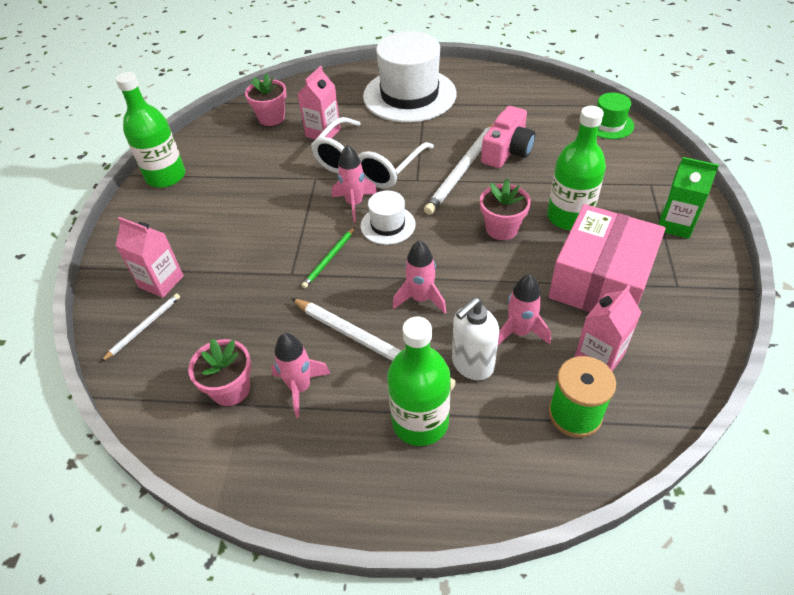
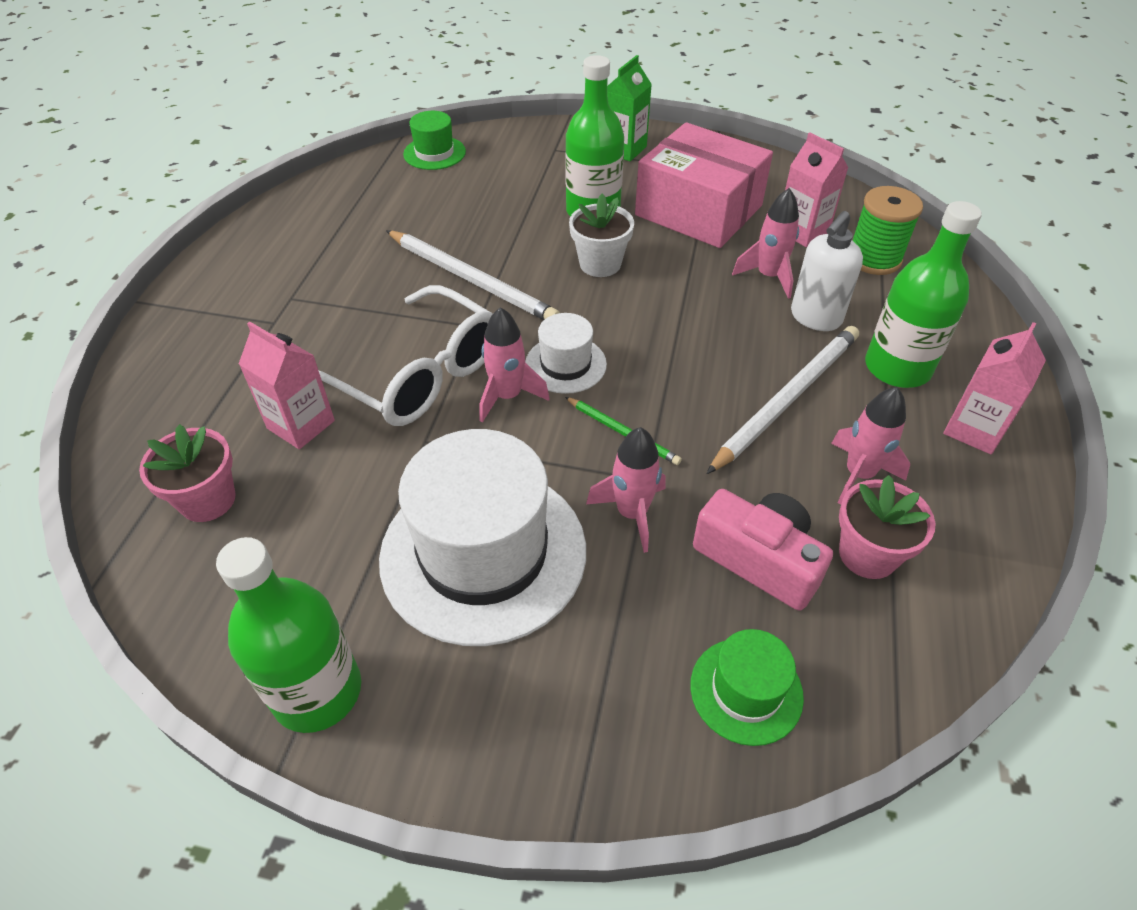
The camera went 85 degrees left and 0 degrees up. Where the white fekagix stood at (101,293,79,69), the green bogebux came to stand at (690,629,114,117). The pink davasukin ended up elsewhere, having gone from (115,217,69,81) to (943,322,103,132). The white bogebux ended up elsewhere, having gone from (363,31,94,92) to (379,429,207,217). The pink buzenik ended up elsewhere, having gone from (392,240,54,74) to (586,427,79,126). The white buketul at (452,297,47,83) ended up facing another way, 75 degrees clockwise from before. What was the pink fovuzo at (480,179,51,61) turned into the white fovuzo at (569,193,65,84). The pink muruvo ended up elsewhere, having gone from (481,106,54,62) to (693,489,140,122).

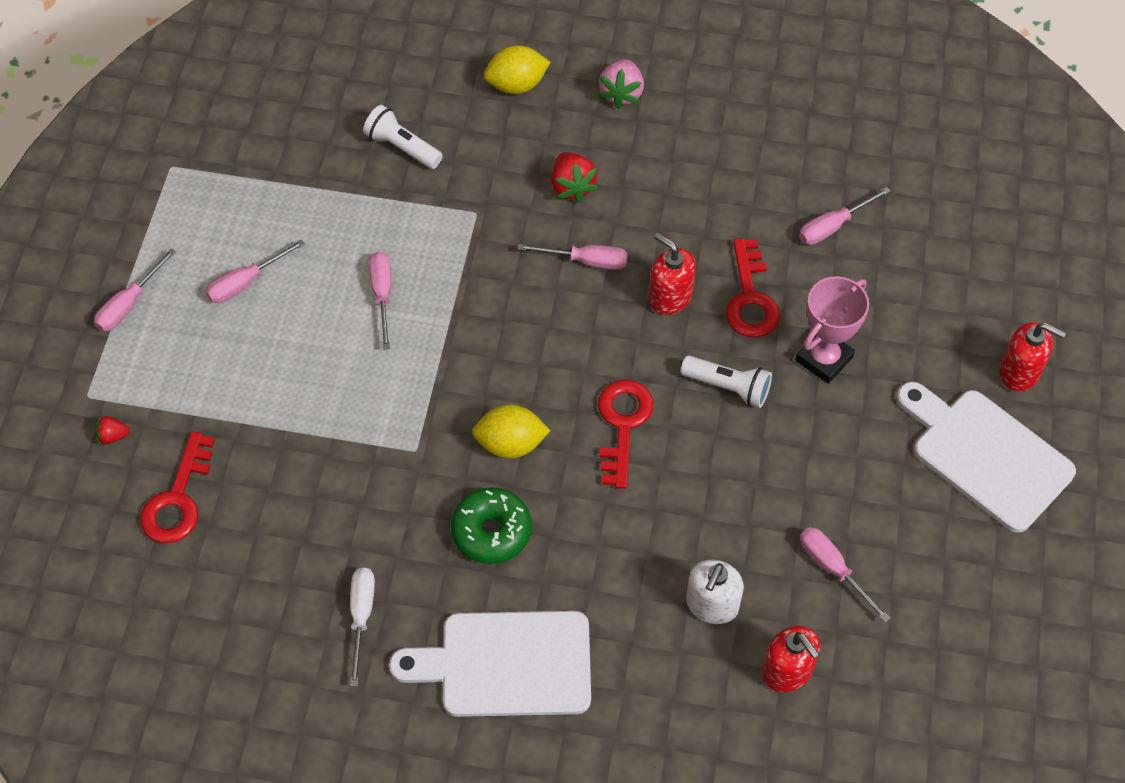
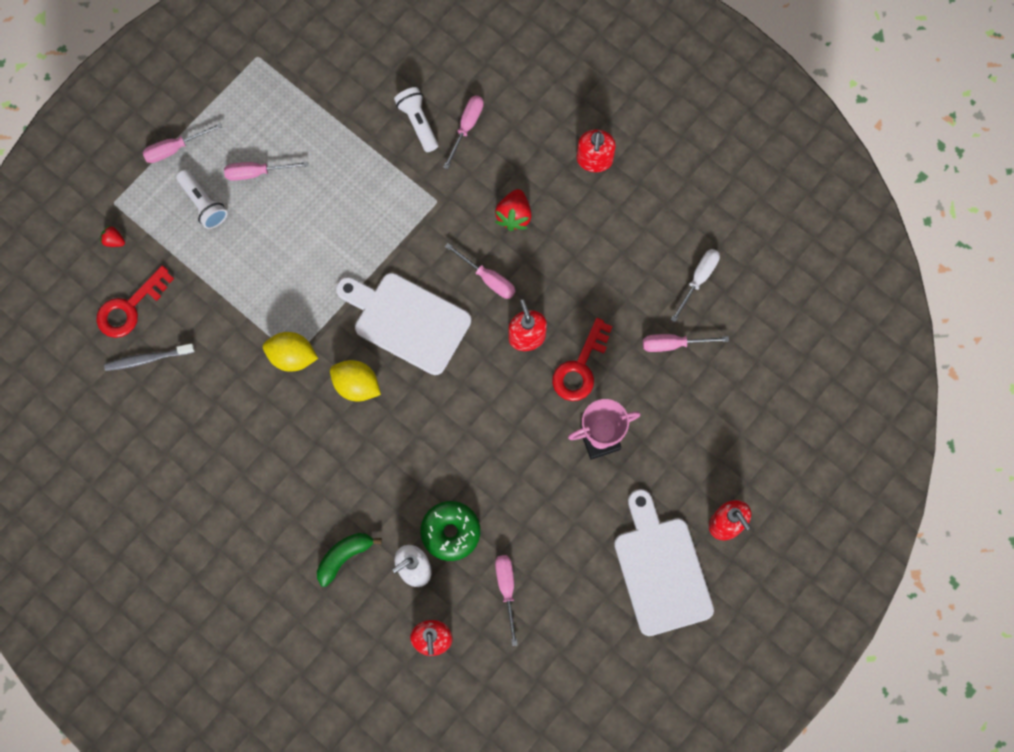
The camera went 30 degrees right and 15 degrees up. The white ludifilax ended up elsewhere, having gone from (350,567,25,120) to (671,249,49,73). The pink ludifilax ended up elsewhere, having gone from (369,252,22,98) to (443,95,41,74). The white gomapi ended up elsewhere, having gone from (389,611,202,106) to (336,273,135,102). The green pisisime ended up elsewhere, having gone from (451,487,81,77) to (421,501,59,60). The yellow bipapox ended up elsewhere, having gone from (484,45,66,49) to (263,332,55,40). The second view lost the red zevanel at (598,380,56,109). Where the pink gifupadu stood at (599,59,45,50), the red buketul came to stand at (576,130,40,42). The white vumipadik ended up elsewhere, having gone from (681,356,91,52) to (176,169,52,60). The second view gained the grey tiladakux at (104,343,91,28). The second view gained the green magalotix at (317,533,65,54).

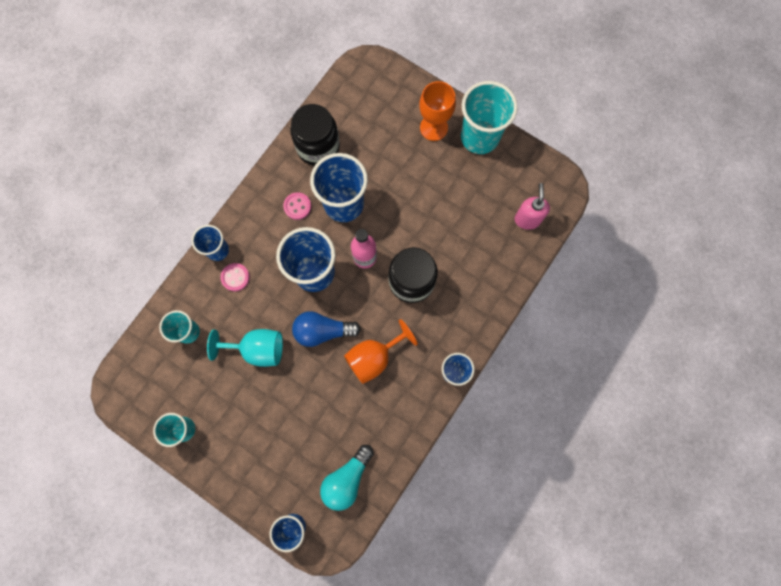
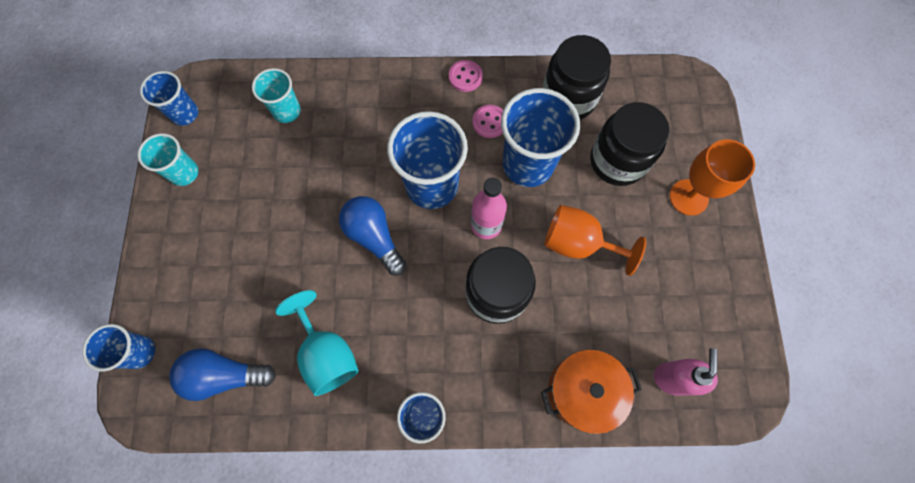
The camera went 55 degrees right and 5 degrees down. The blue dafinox ended up elsewhere, having gone from (192,225,37,36) to (140,71,58,55). The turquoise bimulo ended up elsewhere, having gone from (207,329,76,38) to (275,290,84,106). The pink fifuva ended up elsewhere, having gone from (220,263,30,28) to (449,60,34,32). What was the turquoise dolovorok at (320,445,54,66) turned into the blue dolovorok at (169,349,107,52). The orange bimulo ended up elsewhere, having gone from (344,319,74,65) to (544,205,102,71). The second view lost the turquoise dafinox at (461,81,57,73). The pink buketul at (514,183,36,47) ended up facing another way, 45 degrees counterclockwise from before. The second view gained the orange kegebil at (541,349,101,85). The second view gained the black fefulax at (590,102,80,84).

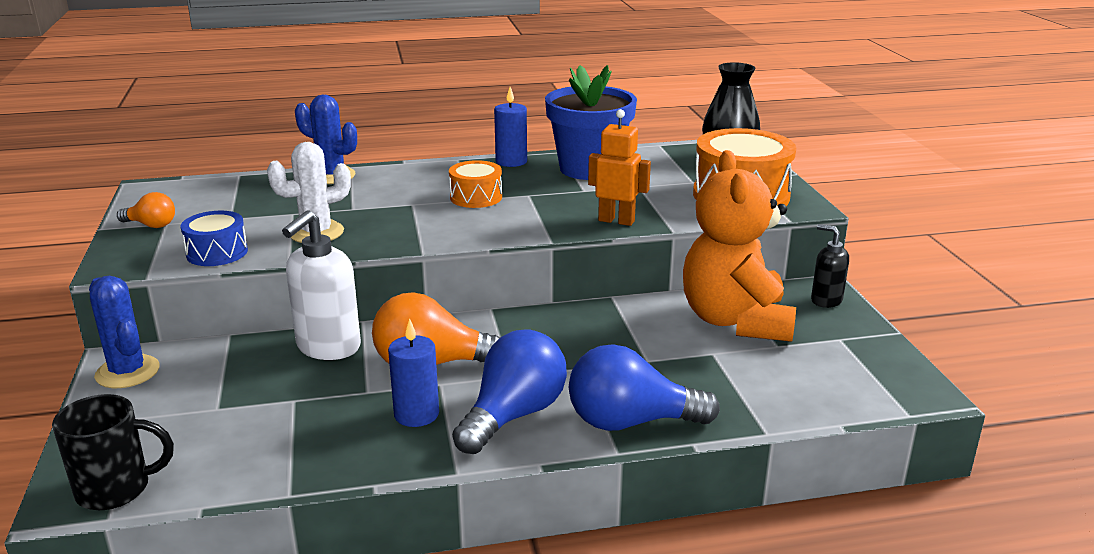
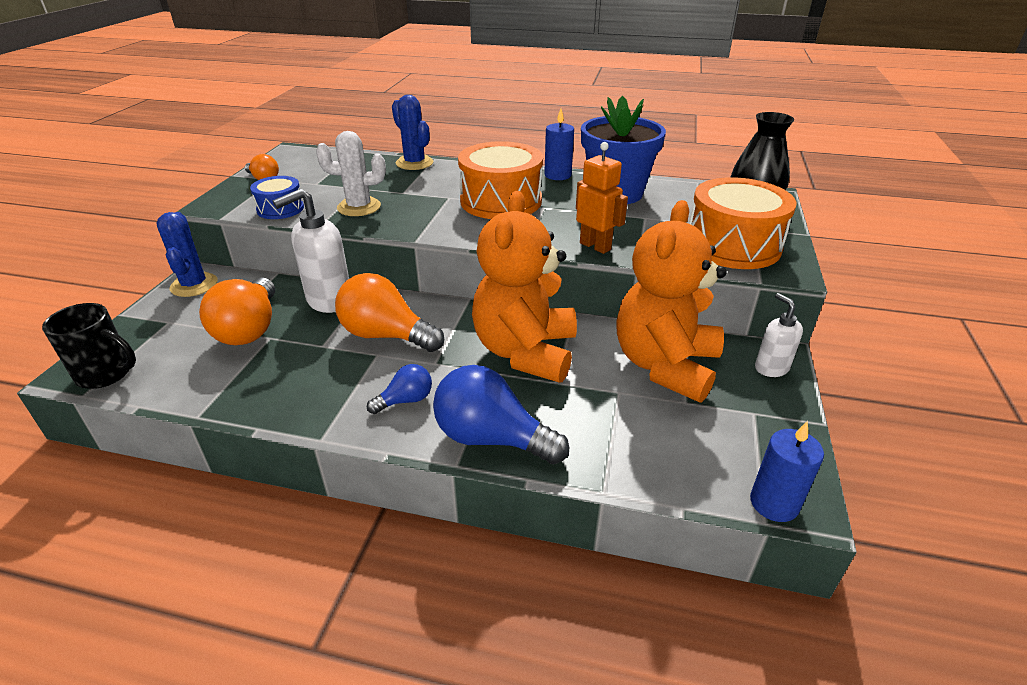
The camera went 25 degrees right and 10 degrees up. The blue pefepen ended up elsewhere, having gone from (388,318,51,109) to (750,421,74,101). The size of the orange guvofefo at (449,160,53,48) changed by a factor of 1.84. The size of the blue dolovorok at (452,329,115,125) changed by a factor of 0.52. What was the black buketul at (811,224,38,84) turned into the white buketul at (755,293,48,84). The second view gained the orange dolovorok at (199,277,76,68). The second view gained the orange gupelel at (472,191,105,192).

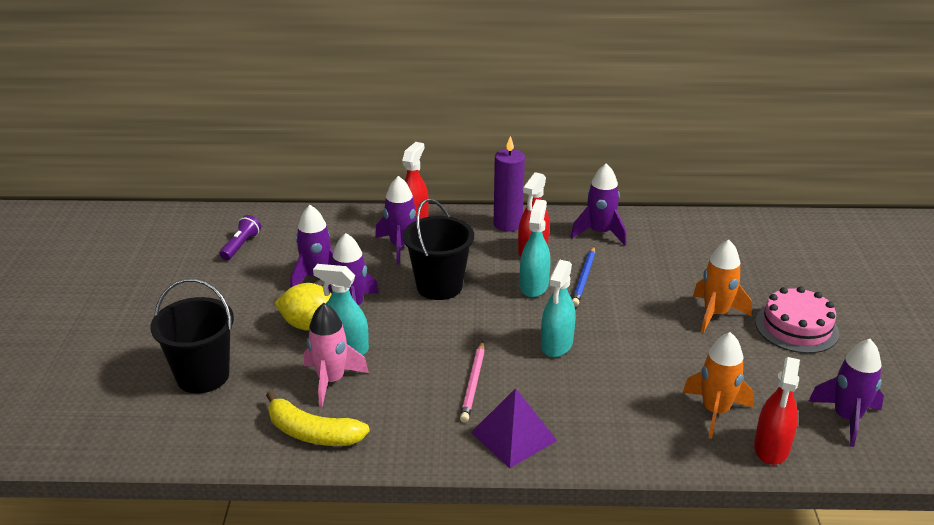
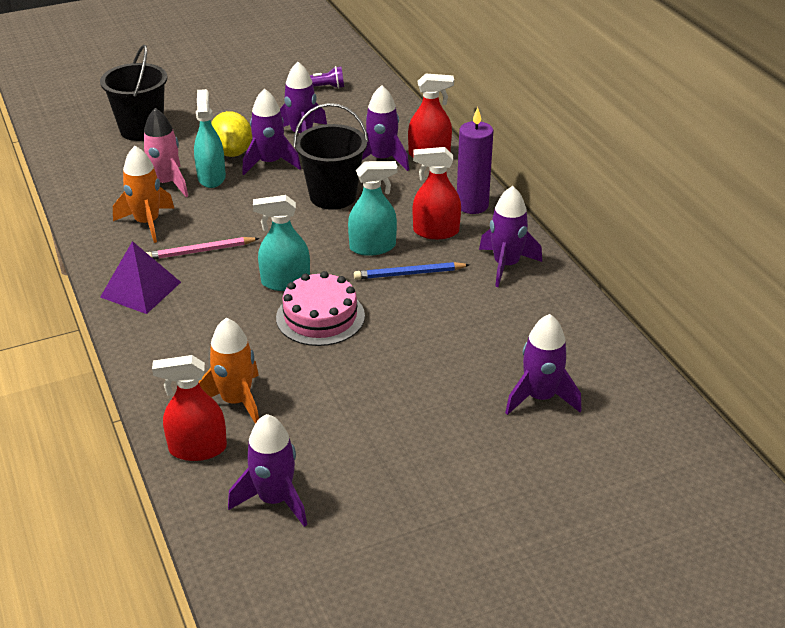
The camera went 65 degrees right and 5 degrees up. The second view lost the yellow magalotix at (266,391,104,55). The orange buzenik ended up elsewhere, having gone from (693,240,59,93) to (113,146,61,97). The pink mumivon ended up elsewhere, having gone from (755,286,84,67) to (276,271,89,75). The second view gained the purple buzenik at (505,314,76,101).

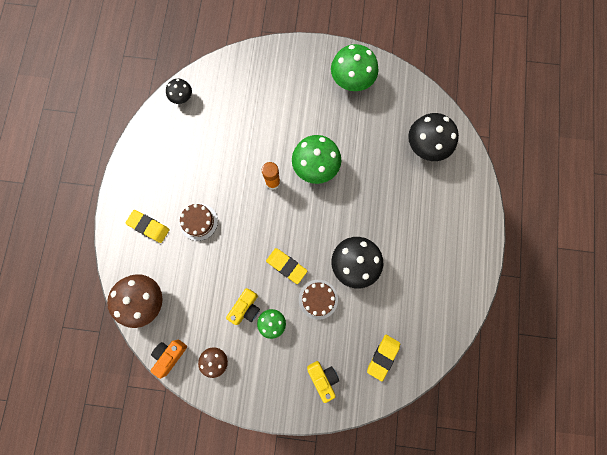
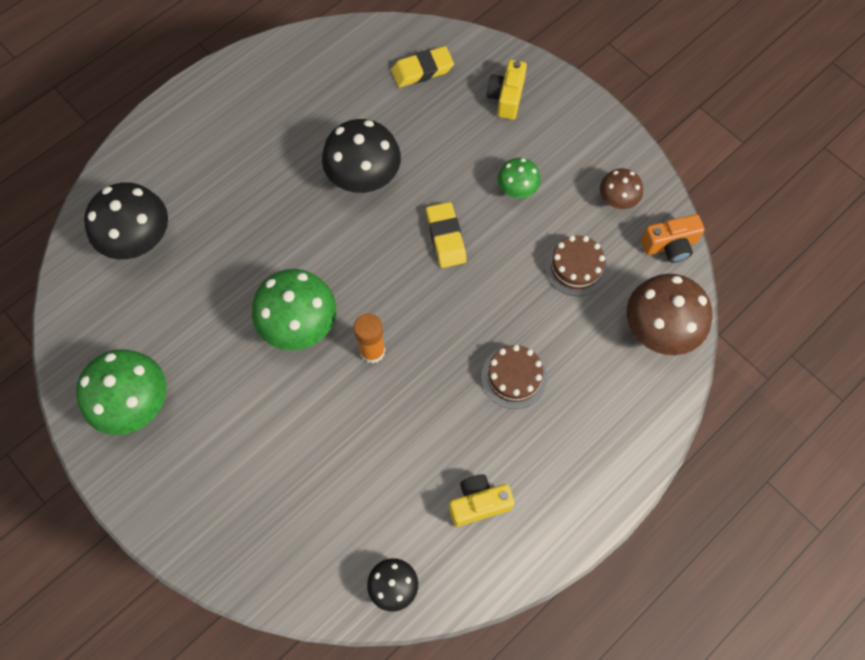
The camera went 140 degrees left and 10 degrees down. The second view lost the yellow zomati at (125,210,45,33). The yellow muruvo ended up elsewhere, having gone from (226,288,34,37) to (449,474,66,53). The brown mumivon ended up elsewhere, having gone from (299,280,39,40) to (545,235,62,61).

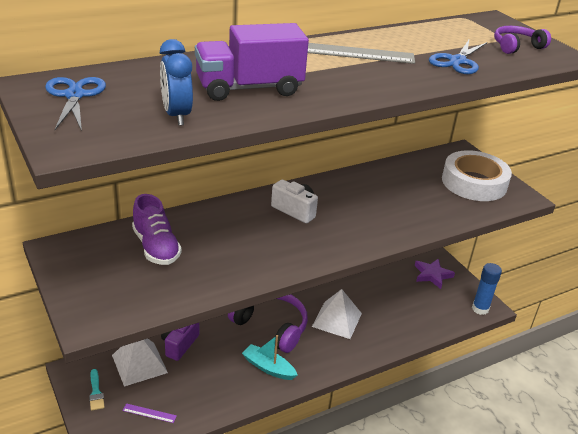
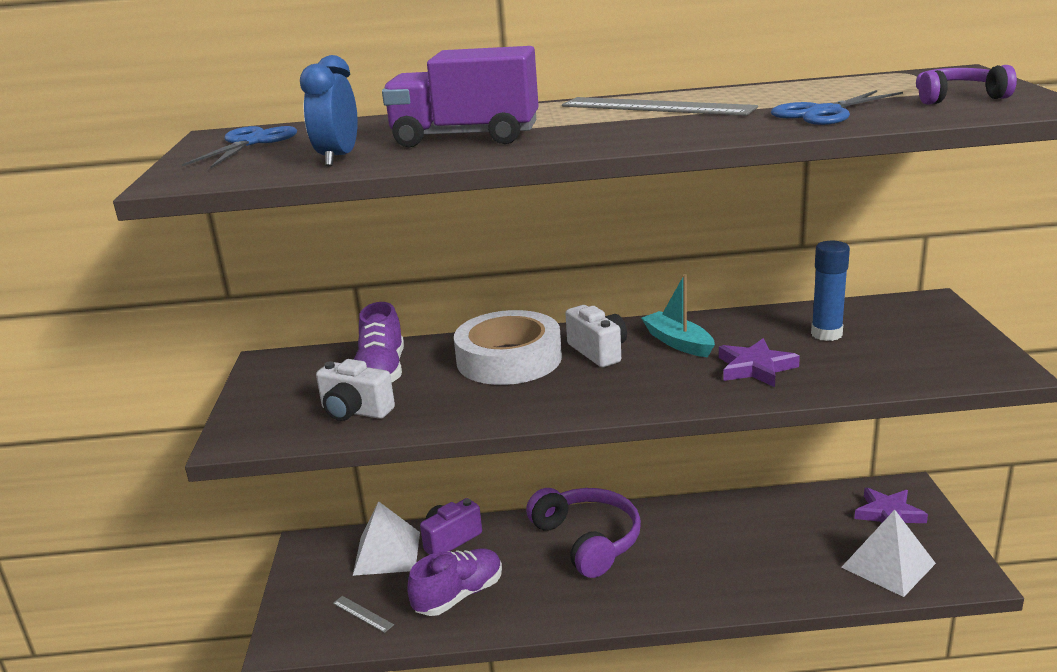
The camera went 30 degrees right and 10 degrees down. The second view lost the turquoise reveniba at (89,369,16,42). What was the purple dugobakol at (123,403,54,20) turned into the grey dugobakol at (333,596,61,37). The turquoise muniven ended up elsewhere, having gone from (242,335,55,45) to (641,274,74,83). The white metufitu ended up elsewhere, having gone from (312,289,50,50) to (841,510,95,87). The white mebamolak ended up elsewhere, having gone from (442,150,70,51) to (454,310,108,75). The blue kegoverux ended up elsewhere, having gone from (472,263,30,52) to (811,241,39,100). The second view gained the white muruvo at (316,359,79,62). The second view gained the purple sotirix at (407,548,95,68). The second view gained the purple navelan at (719,338,81,49).

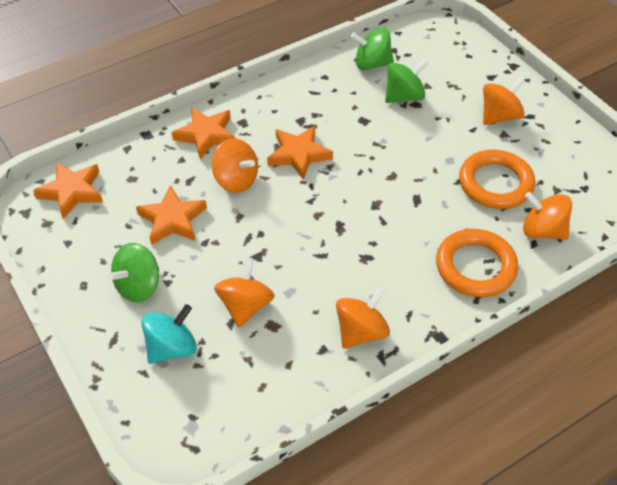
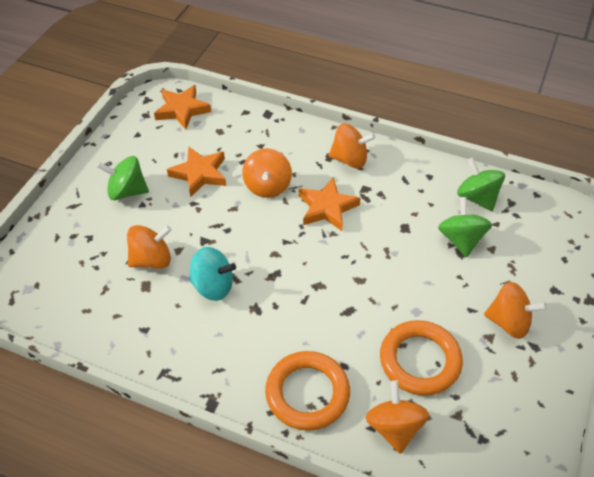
The camera went 55 degrees right and 0 degrees up. The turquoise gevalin ended up elsewhere, having gone from (141,304,56,60) to (189,247,47,54). The second view lost the orange navelan at (172,107,64,53). The orange gevalin ended up elsewhere, having gone from (336,287,54,62) to (329,123,46,45). The green gevalin at (385,59,43,44) ended up facing another way, 120 degrees counterclockwise from before.

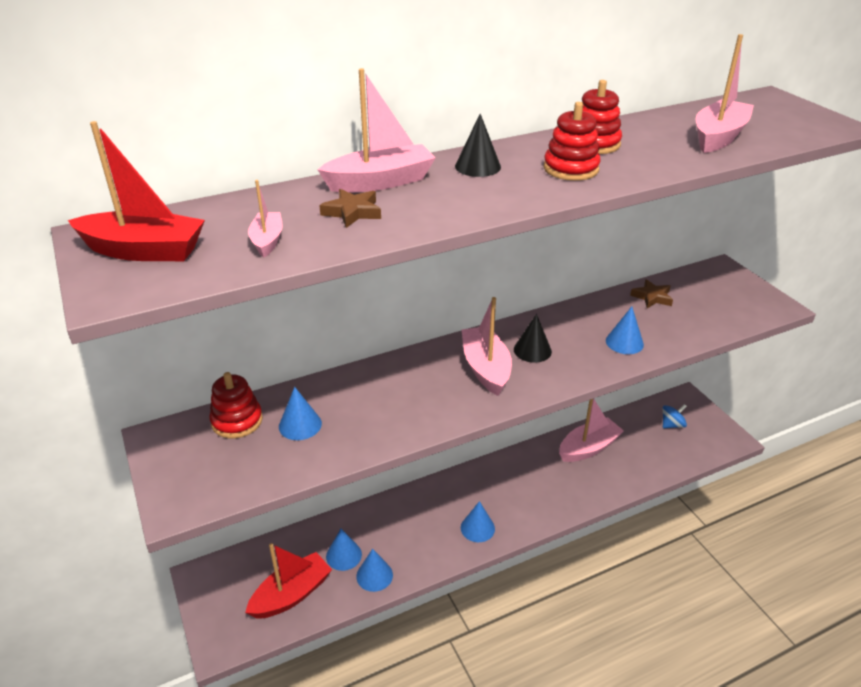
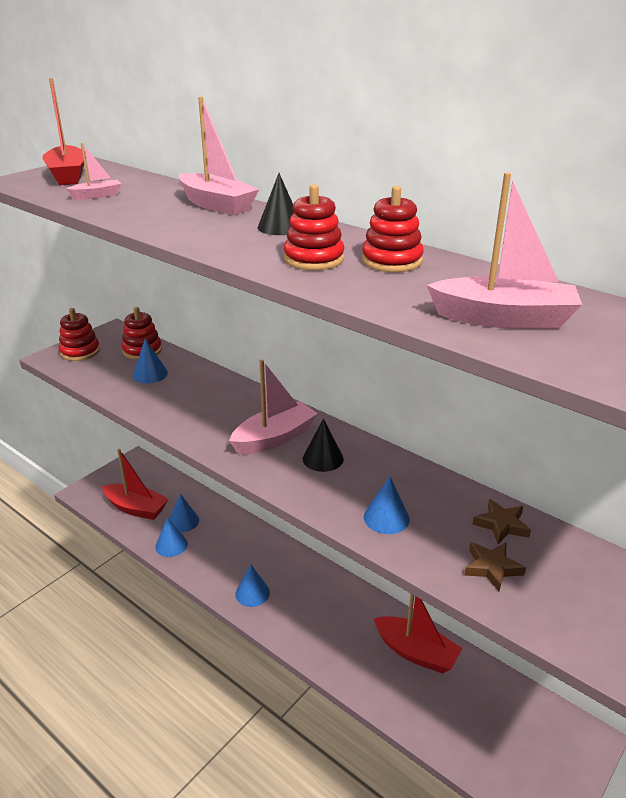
The camera went 65 degrees right and 5 degrees down. The brown navelan ended up elsewhere, having gone from (319,189,62,39) to (464,542,62,50). What was the pink muniven at (559,399,65,63) turned into the red muniven at (373,593,89,81). The second view lost the blue gevalin at (663,404,24,24). The second view gained the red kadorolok at (59,308,41,53).

